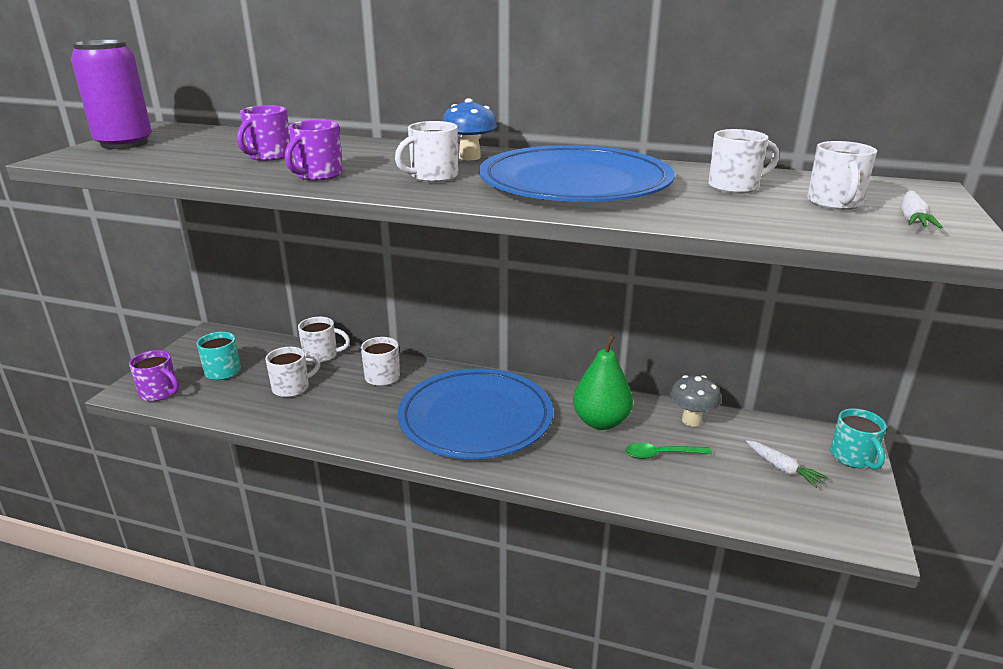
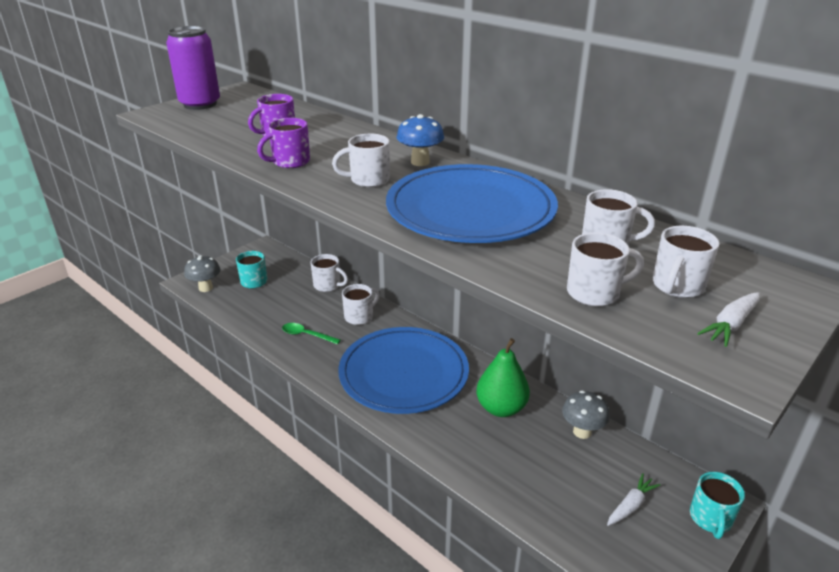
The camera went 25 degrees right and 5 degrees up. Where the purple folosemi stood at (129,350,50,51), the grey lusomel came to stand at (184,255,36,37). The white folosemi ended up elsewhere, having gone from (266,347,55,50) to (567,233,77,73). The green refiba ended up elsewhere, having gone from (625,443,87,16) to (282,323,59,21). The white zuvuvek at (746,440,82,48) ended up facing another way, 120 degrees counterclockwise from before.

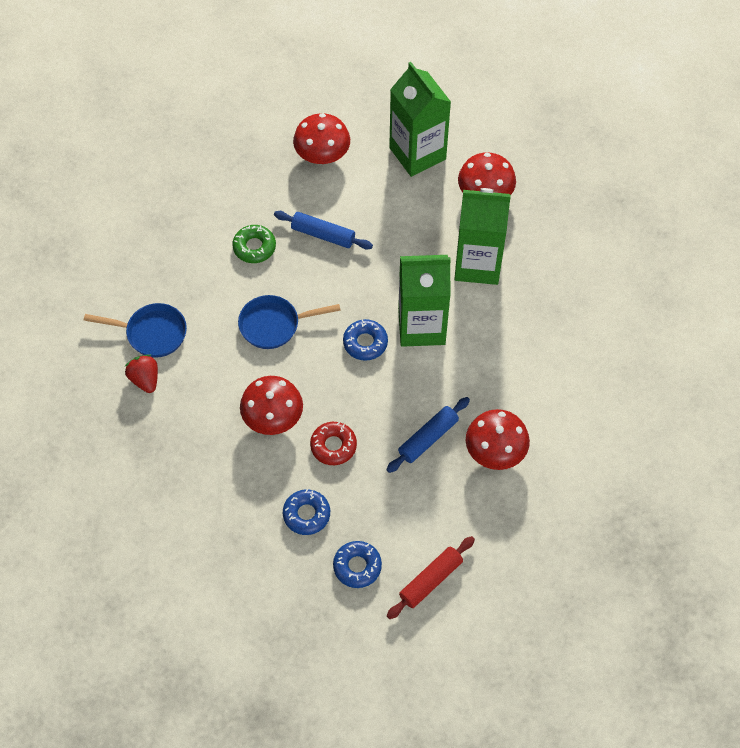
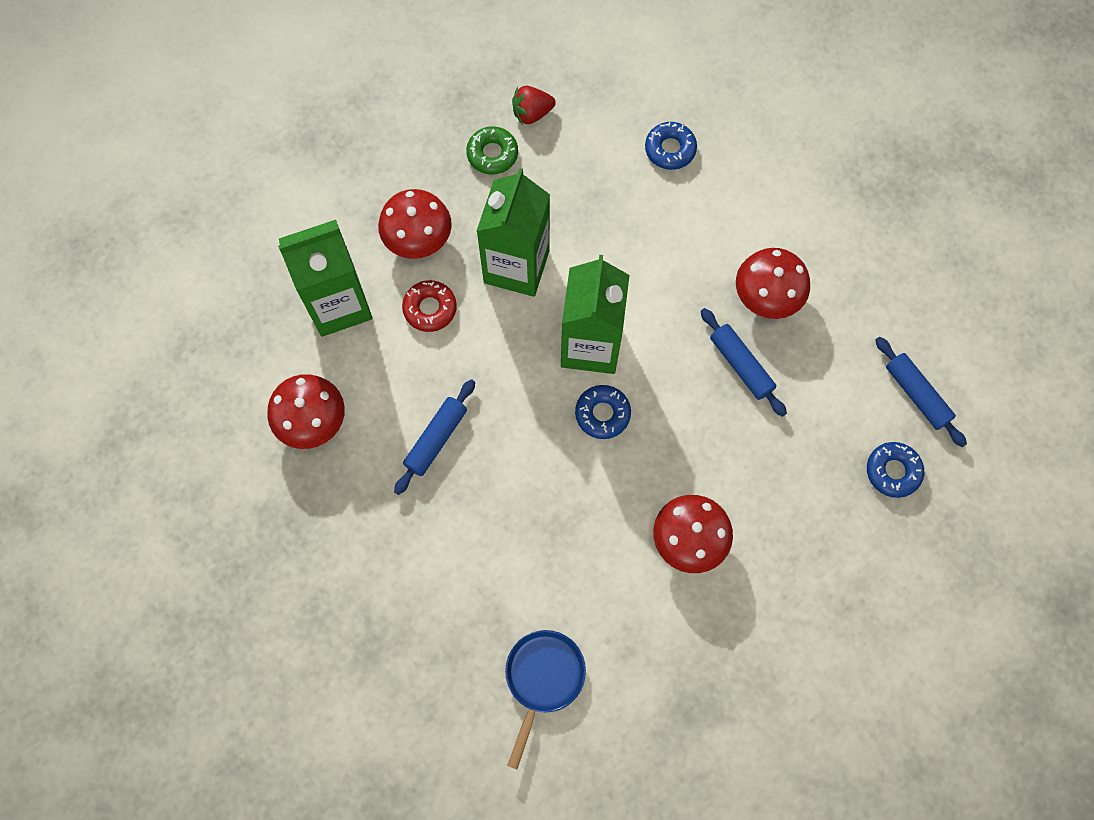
The camera went 80 degrees left and 10 degrees up. The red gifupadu ended up elsewhere, having gone from (125,354,33,39) to (512,86,44,39). The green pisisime ended up elsewhere, having gone from (232,225,44,38) to (466,126,52,49). The second view lost the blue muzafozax at (238,295,103,54). The blue pisisime ended up elsewhere, having gone from (283,489,47,46) to (645,122,52,48). The red pisisime ended up elsewhere, having gone from (310,422,47,43) to (402,280,55,52). What was the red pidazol at (387,536,88,83) turned into the blue pidazol at (875,337,92,110).

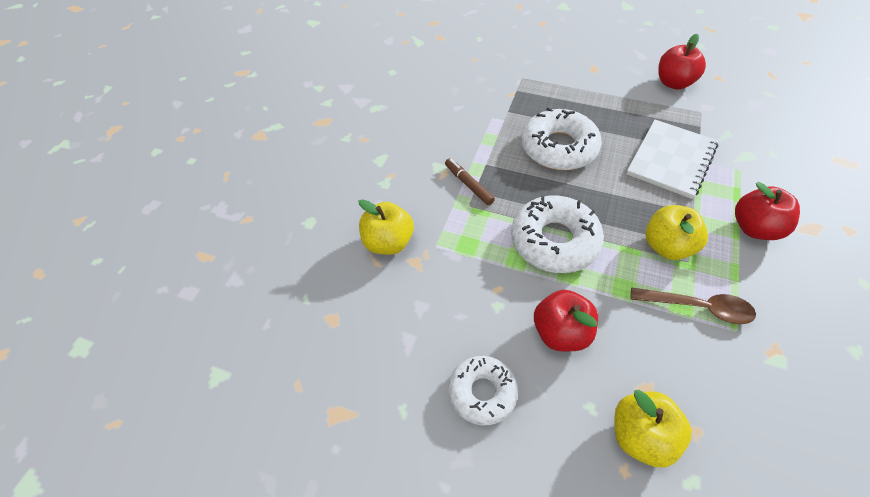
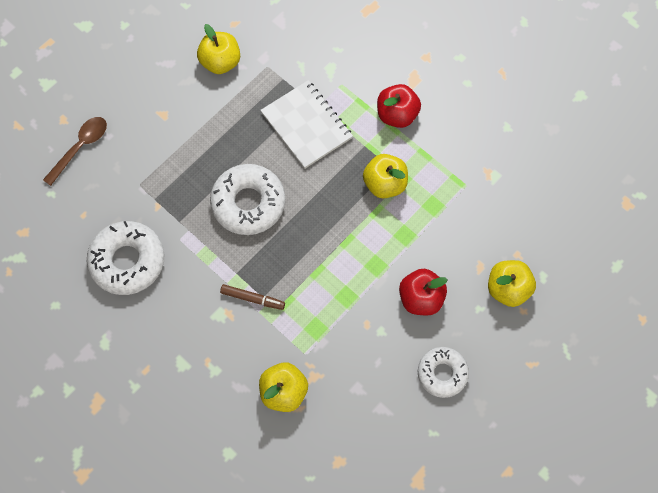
The camera went 70 degrees left and 15 degrees up. The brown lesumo at (445,158,50,47) ended up facing another way, 150 degrees counterclockwise from before. The white pisisime ended up elsewhere, having gone from (511,196,93,77) to (87,221,77,74). The brown refiba ended up elsewhere, having gone from (631,287,125,37) to (43,117,64,69). What was the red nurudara at (658,34,48,56) turned into the yellow nurudara at (197,24,43,50).

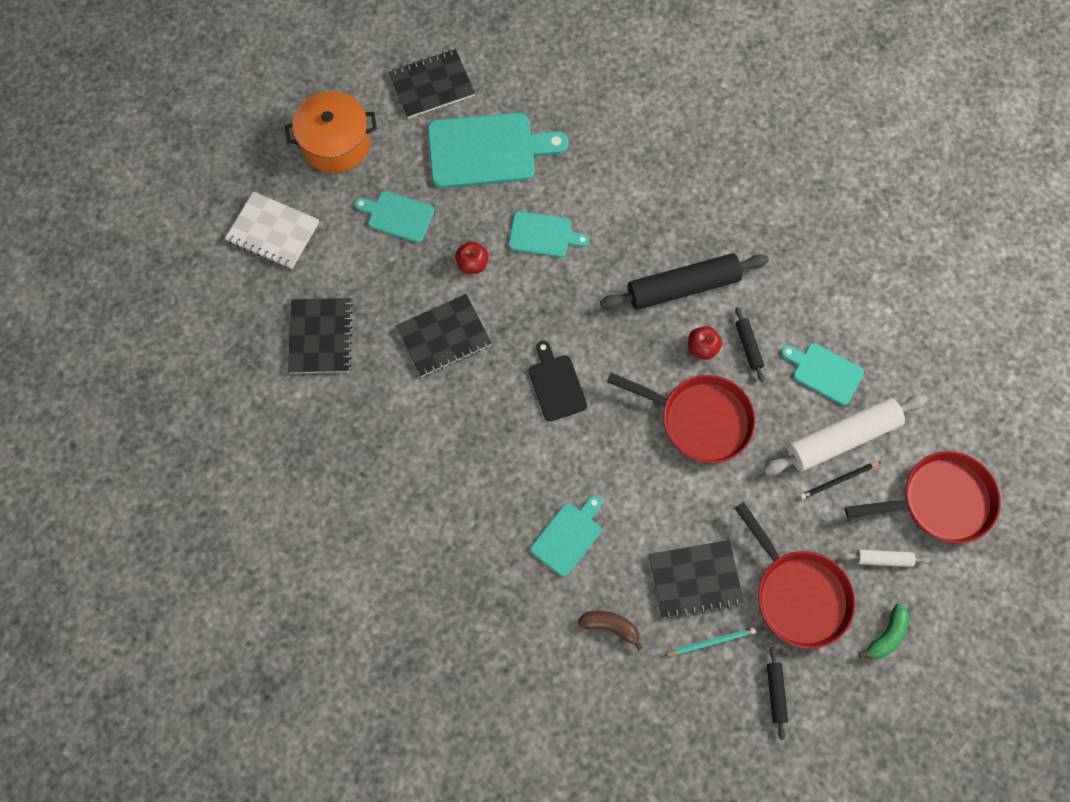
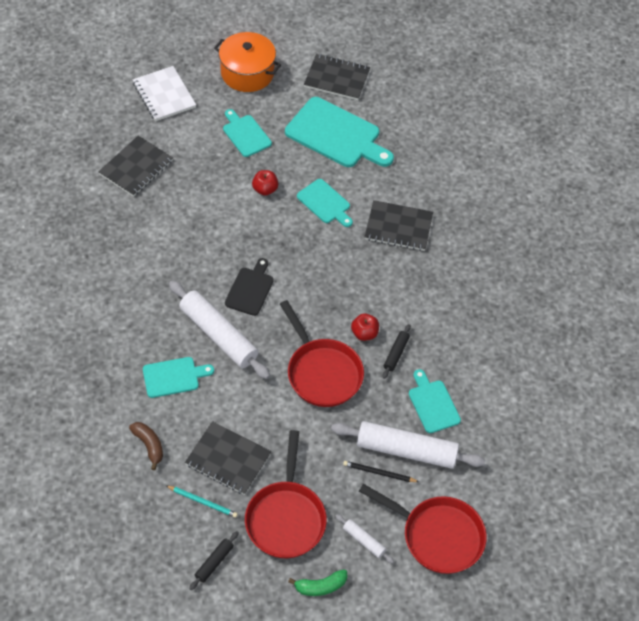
The camera went 35 degrees right and 15 degrees down. The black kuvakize ended up elsewhere, having gone from (396,294,96,83) to (365,200,68,51). The second view lost the black pidazol at (600,253,169,57). The second view gained the white pidazol at (169,281,101,98).

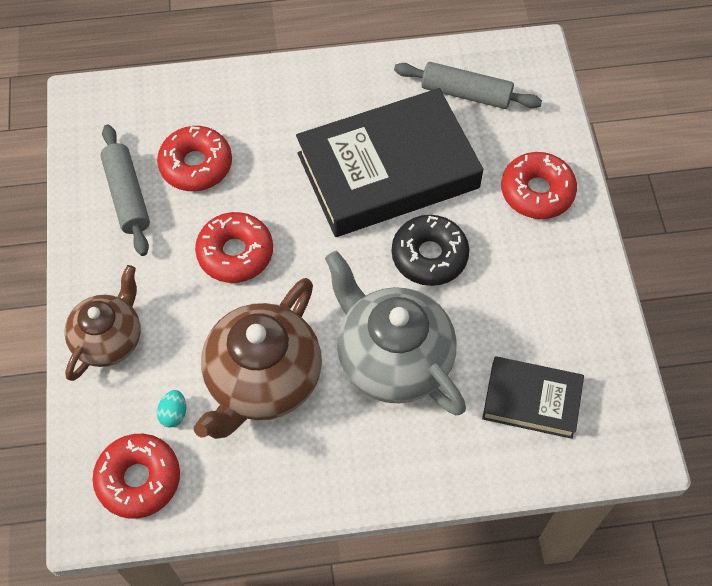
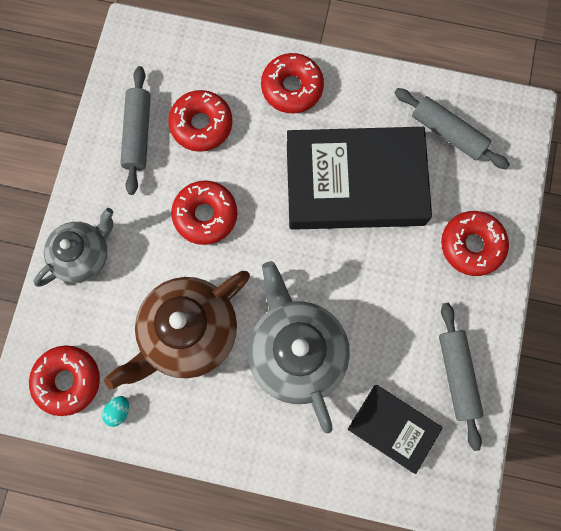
The camera went 20 degrees right and 15 degrees up. What was the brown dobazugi at (64,265,77,116) turned into the grey dobazugi at (34,208,80,79). The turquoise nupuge ended up elsewhere, having gone from (157,390,29,38) to (102,396,27,31). The second view lost the black pisisime at (392,215,77,71). The second view gained the red pisisime at (261,53,63,60). The second view gained the grey pidazol at (439,303,45,148).

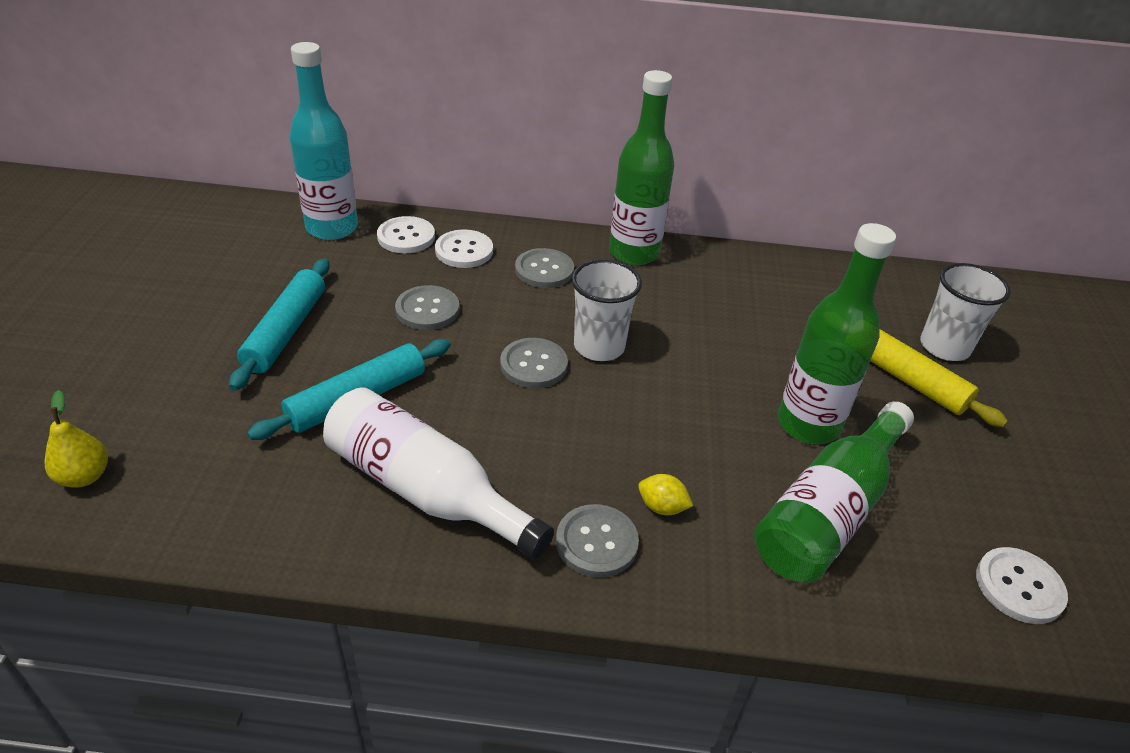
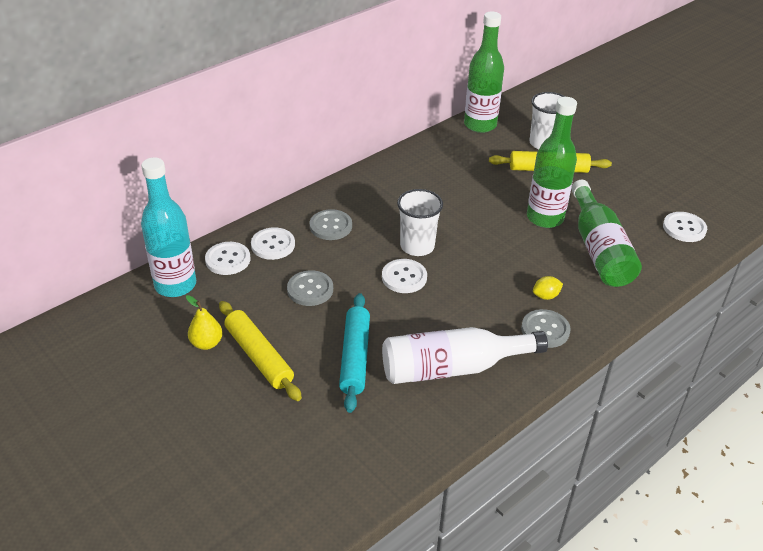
The camera went 45 degrees left and 0 degrees up. The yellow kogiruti ended up elsewhere, having gone from (45,390,63,98) to (186,295,37,55). What was the turquoise pidazol at (229,259,101,132) turned into the yellow pidazol at (219,301,83,100). What was the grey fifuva at (500,338,68,50) turned into the white fifuva at (382,259,45,34). The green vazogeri ended up elsewhere, having gone from (609,70,65,195) to (464,11,40,122).

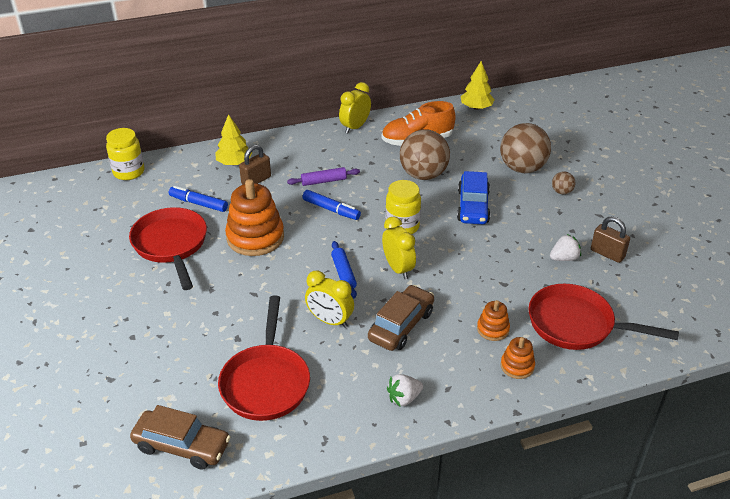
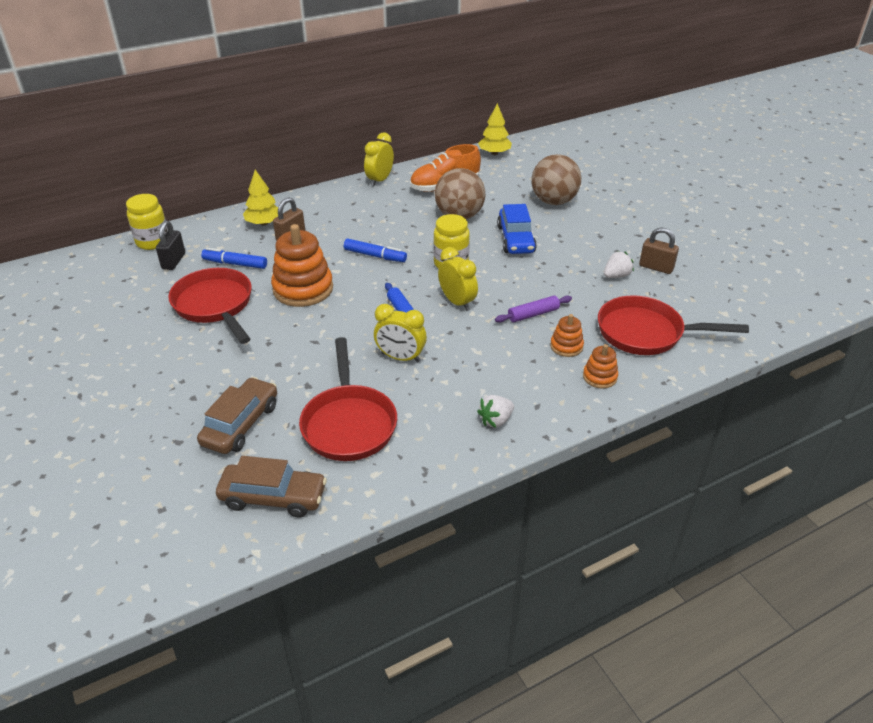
The camera went 10 degrees left and 0 degrees up. The purple pidazol ended up elsewhere, having gone from (287,167,73,19) to (495,296,77,27). The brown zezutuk ended up elsewhere, having gone from (368,285,66,66) to (197,377,80,77). The second view lost the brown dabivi at (552,172,23,22). The second view gained the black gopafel at (156,221,29,49).

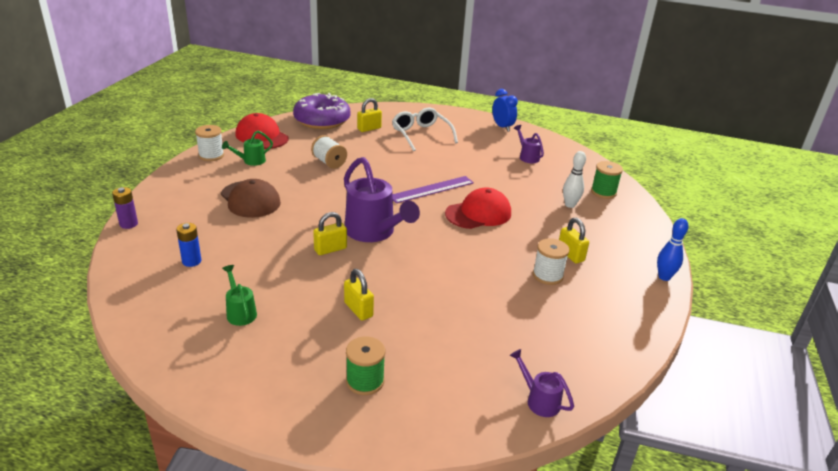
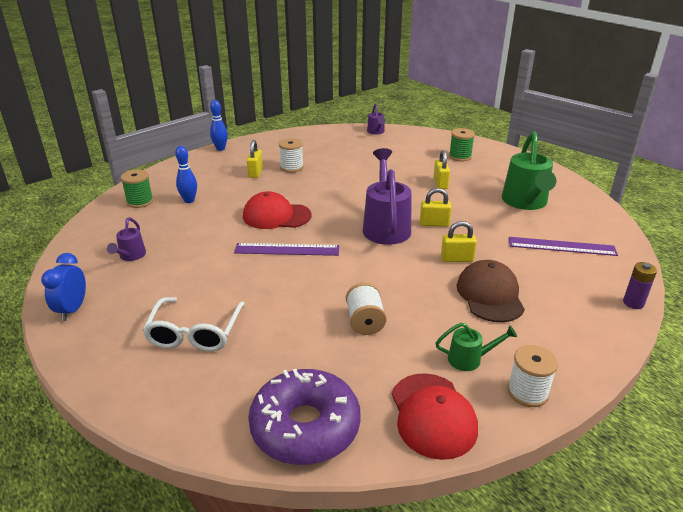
The camera went 145 degrees left and 0 degrees up. Where the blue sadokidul stood at (176,223,25,44), the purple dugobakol came to stand at (509,237,109,19). The size of the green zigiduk at (222,265,35,61) changed by a factor of 2.03. The yellow gopafel ended up elsewhere, having gone from (357,98,25,34) to (441,221,36,41). What was the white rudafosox at (563,151,23,57) turned into the blue rudafosox at (175,146,22,57).

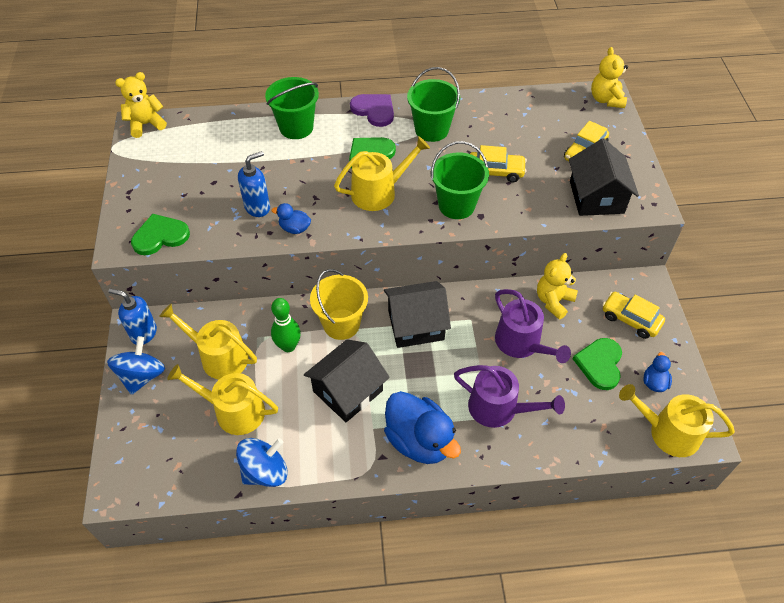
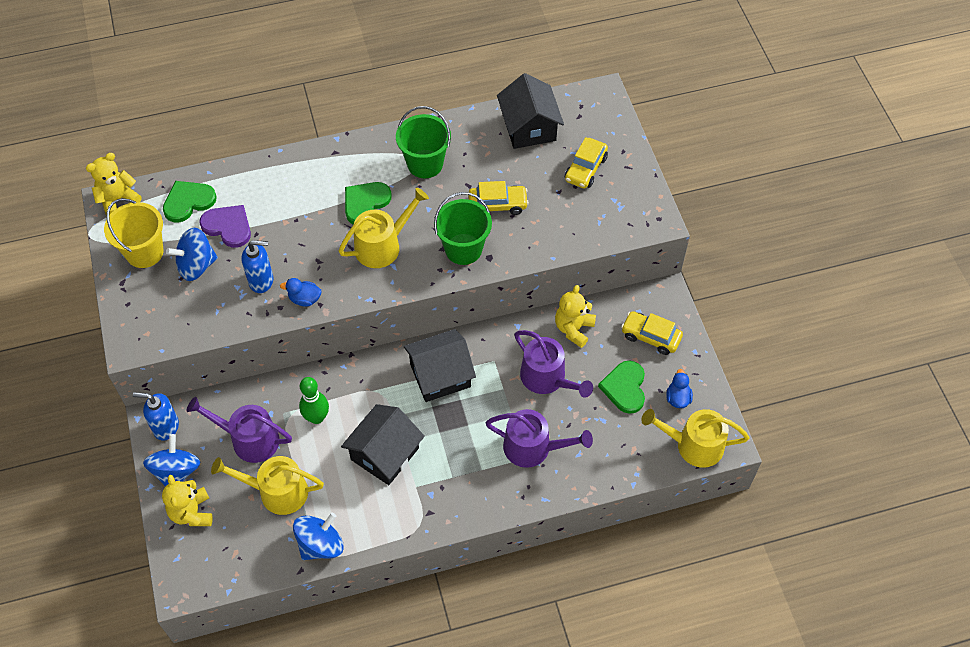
The camera went 10 degrees left and 5 degrees up. The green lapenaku ended up elsewhere, having gone from (131,214,59,41) to (163,181,54,41). What was the yellow zigiduk at (159,304,98,75) turned into the purple zigiduk at (186,397,106,66). The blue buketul at (238,151,32,66) ended up facing another way, 45 degrees clockwise from before. The second view lost the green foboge at (265,77,54,62). The yellow foboge ended up elsewhere, having gone from (310,269,58,71) to (104,198,59,70). The purple lapenaku ended up elsewhere, having gone from (350,94,44,33) to (199,205,52,43). The second view lost the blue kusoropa at (384,391,77,73). The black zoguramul ended up elsewhere, having gone from (569,138,70,78) to (497,73,67,76). The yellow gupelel ended up elsewhere, having gone from (591,47,37,61) to (162,475,51,51). The second view gained the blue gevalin at (166,228,52,53).

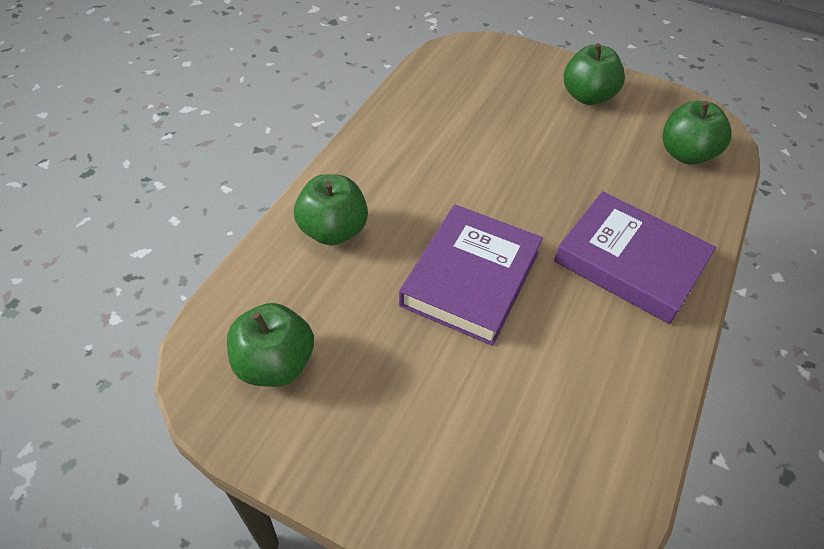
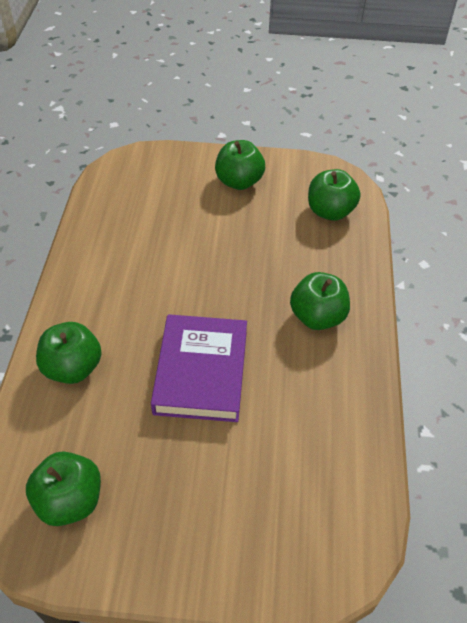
The camera went 20 degrees left and 0 degrees up. Where the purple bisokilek stood at (554,191,162,133), the green nurudara came to stand at (290,272,60,58).

